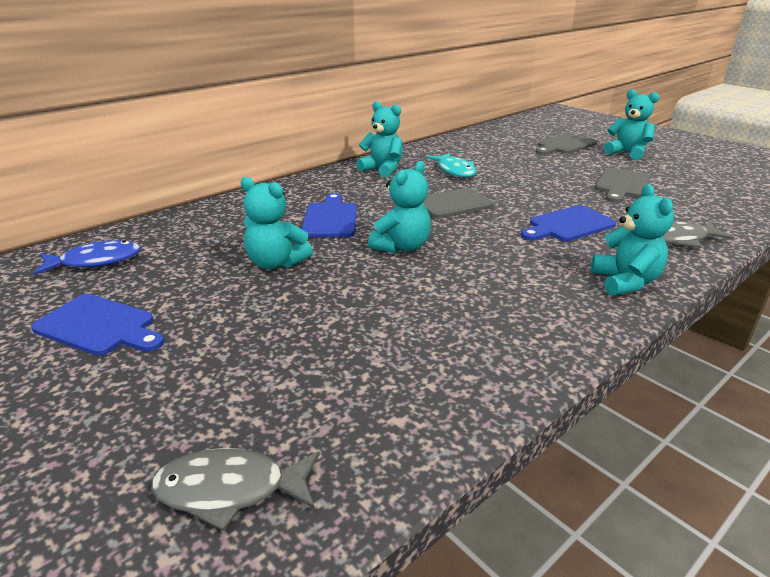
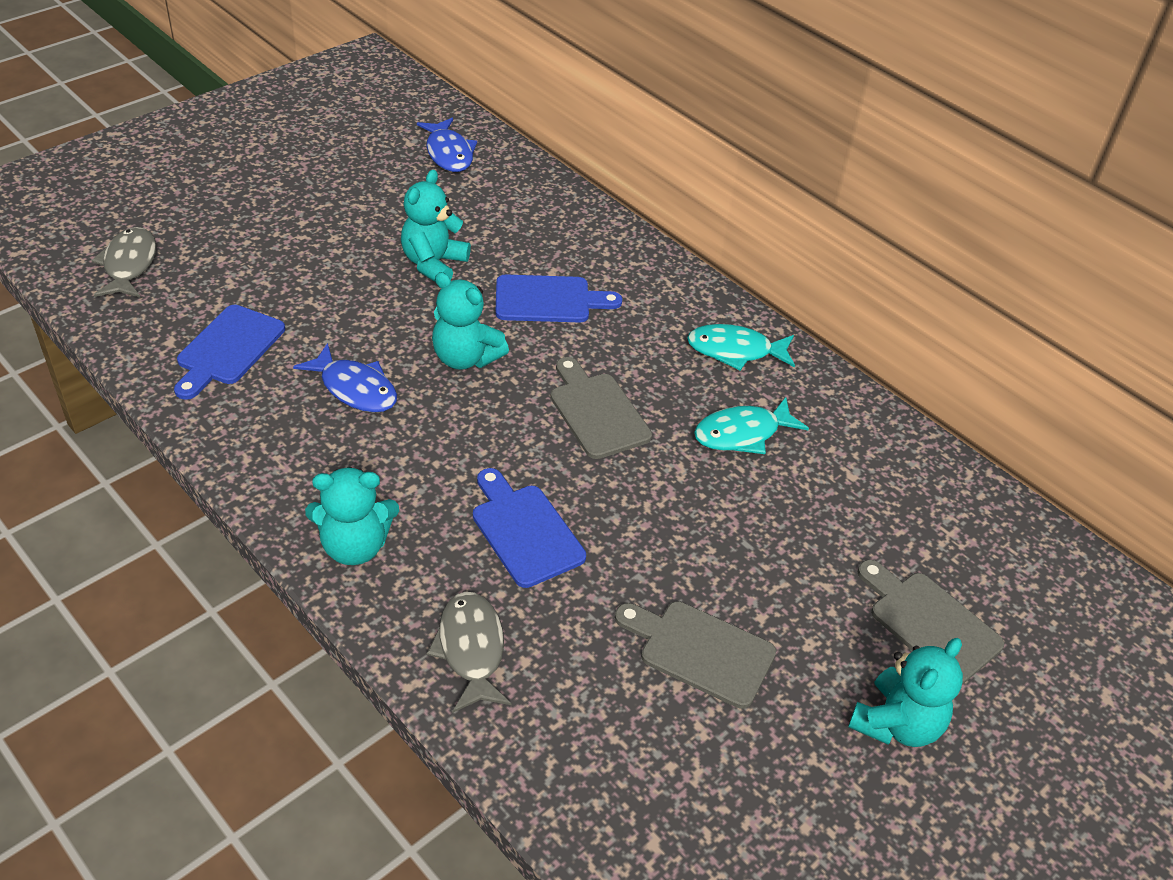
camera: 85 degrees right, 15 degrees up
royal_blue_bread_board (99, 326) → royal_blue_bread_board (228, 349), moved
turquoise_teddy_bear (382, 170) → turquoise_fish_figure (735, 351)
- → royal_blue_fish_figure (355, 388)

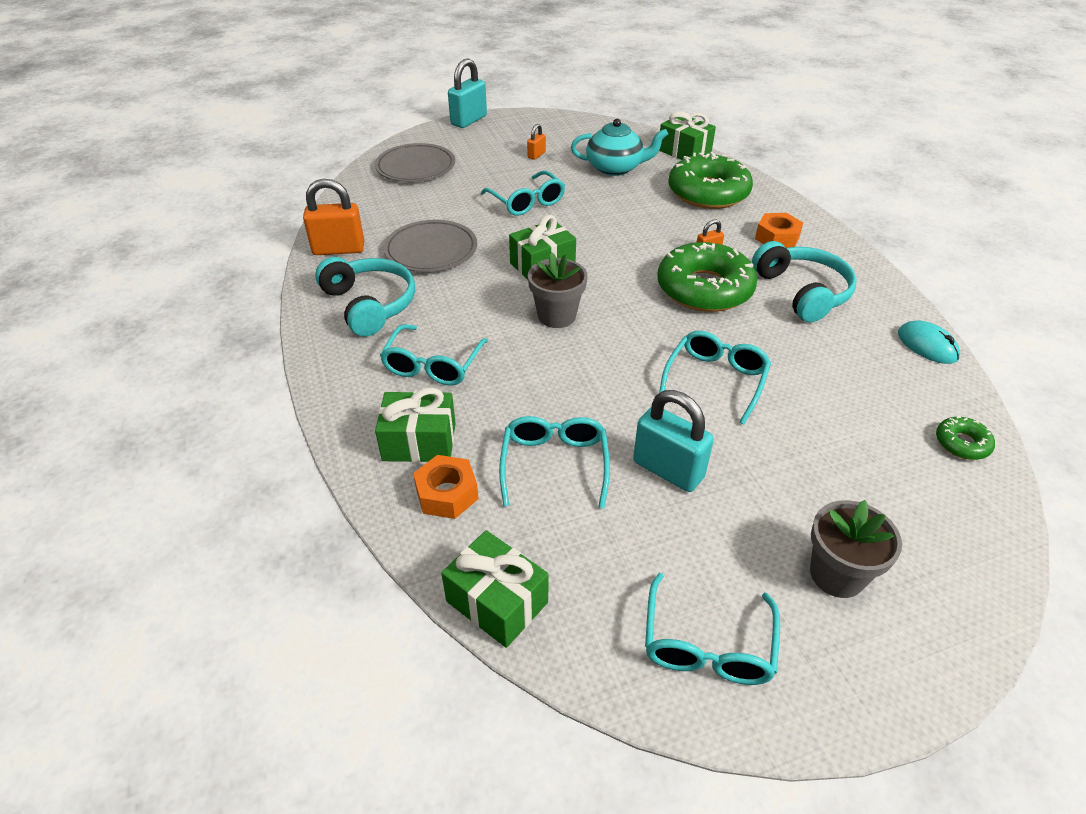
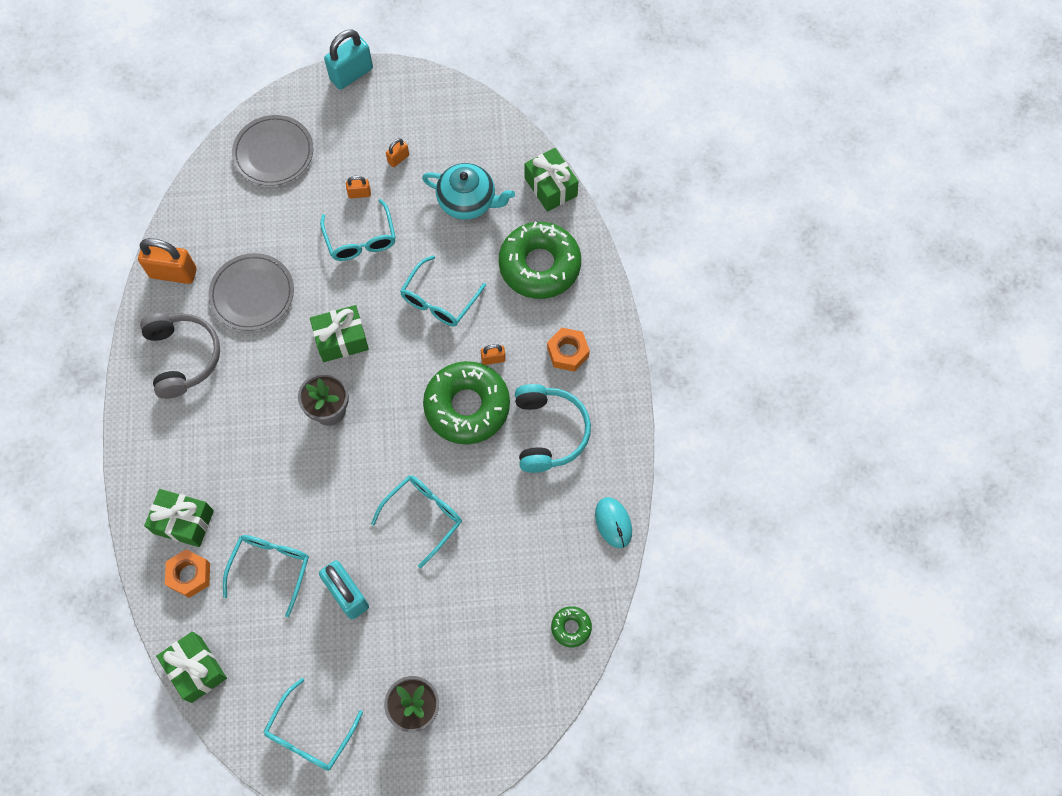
camera: 15 degrees right, 25 degrees up
turquoise_headphones (370, 304) → gray_headphones (183, 357)
turquoise_spectacles (433, 364) → turquoise_spectacles (439, 299), moved
- → bright_orange_small_lock (359, 193)

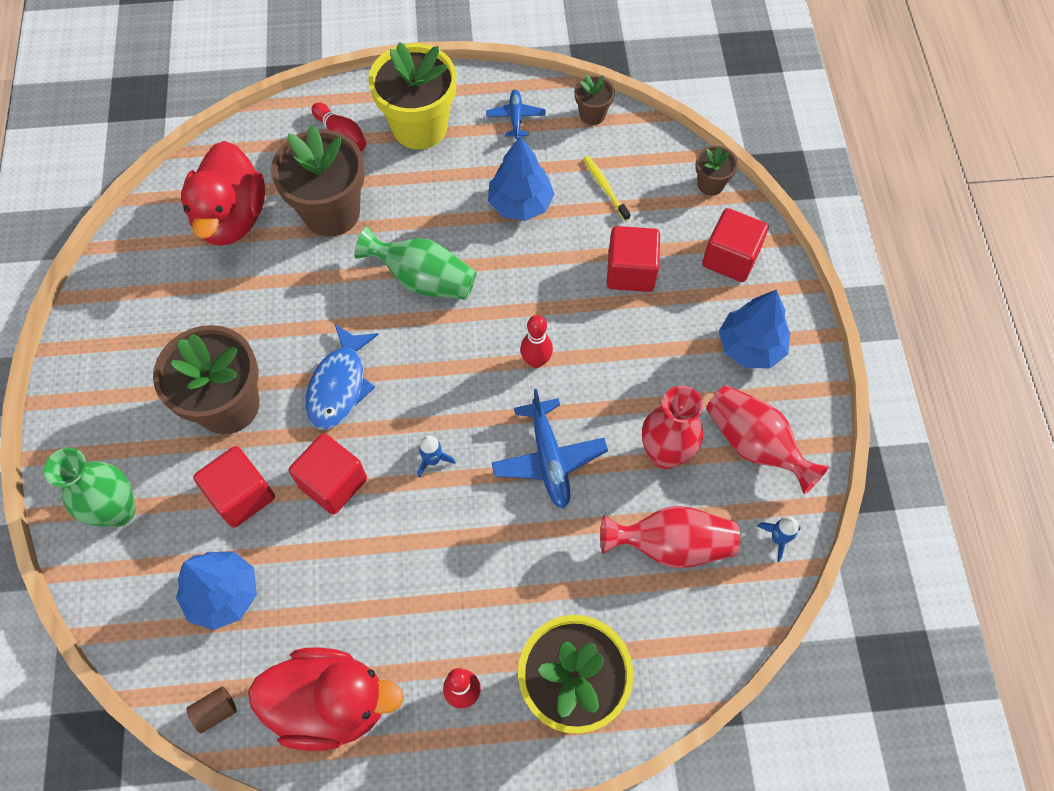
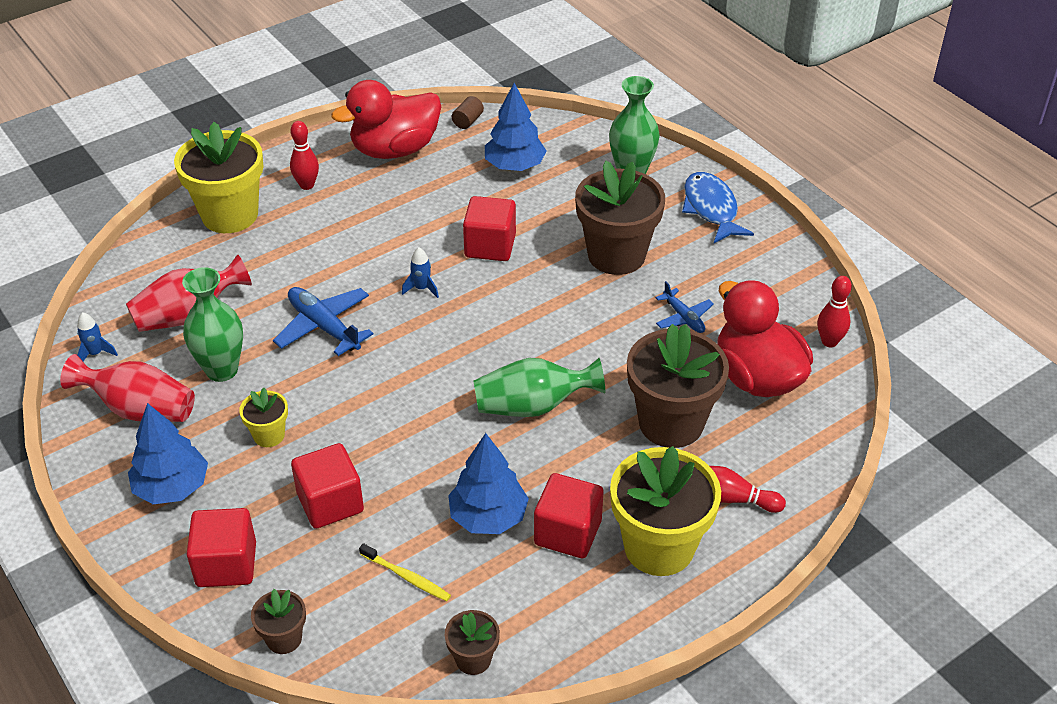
camera: 150 degrees right, 20 degrees down
scarlet_cube (241, 495) → scarlet_cube (568, 532), moved
royal_blue_fish_figure (339, 386) → royal_blue_fish_figure (711, 209), moved
royal_blue_aeroplane (516, 118) → royal_blue_aeroplane (683, 317), moved
scarlet_skittle (536, 361) → scarlet_skittle (829, 342), moved
scarlet_tall_vase (665, 454) → green_tall_vase (222, 370)
- → bright_yellow_potted_plant (269, 435)

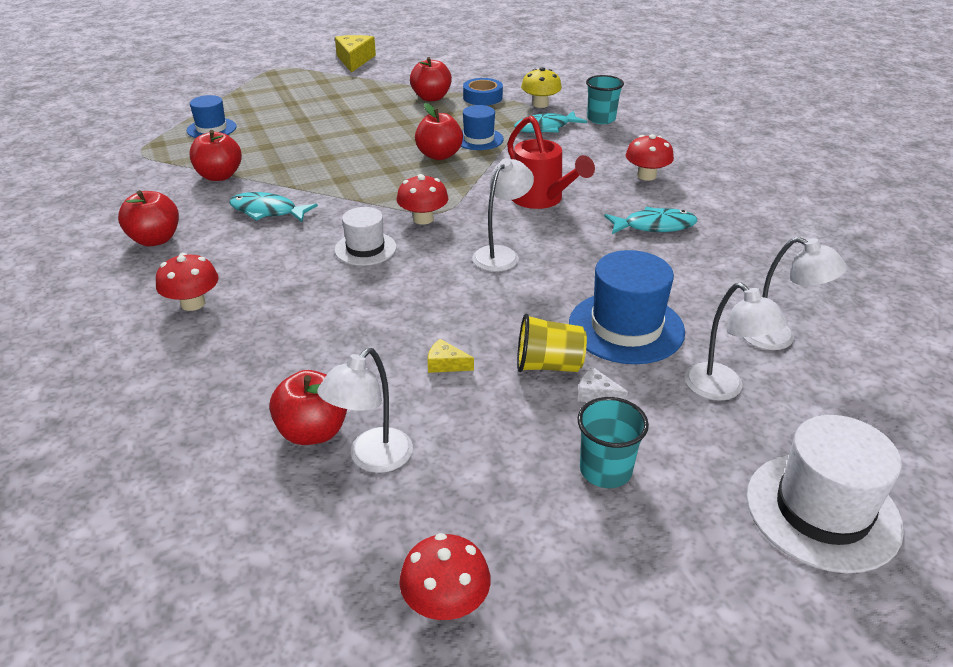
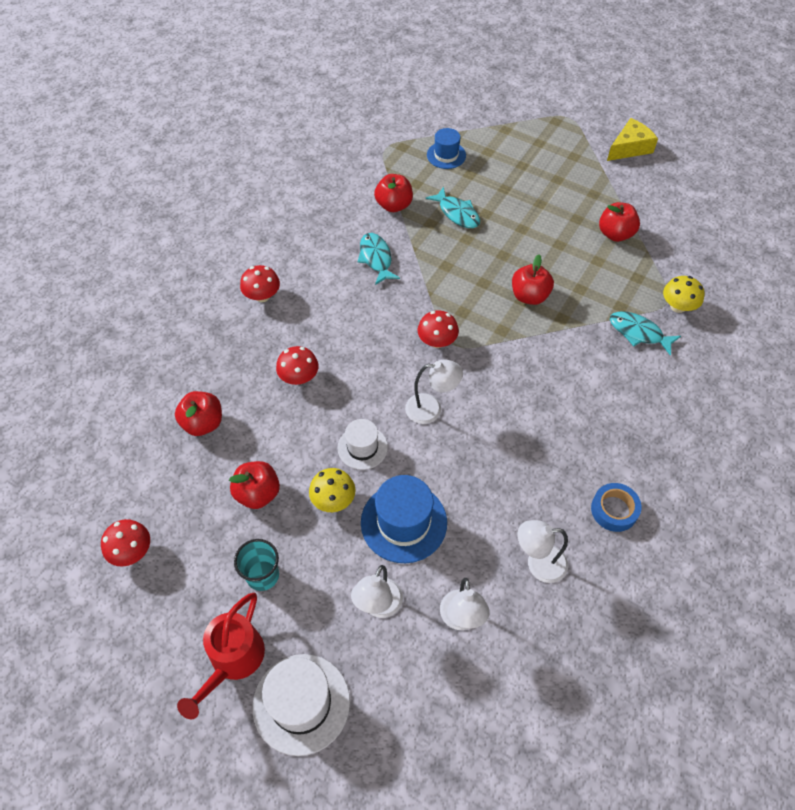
camera: 55 degrees right, 20 degrees up
scarlet_toy_apple (155, 239) → scarlet_toy_apple (258, 493), moved
snow-white_reading_lamp (372, 459) → snow-white_reading_lamp (538, 564), moved
snow-white_top_hat (365, 249) → snow-white_top_hat (362, 447), moved
bright_yellow_cheese_wedge (446, 364) → -
royal_blue_top_hat (478, 139) → -
royal_blue_tape (482, 97) → royal_blue_tape (614, 510), moved
scarlet_watering_can (541, 199) → scarlet_watering_can (232, 661), moved
bright_yellow_cup (548, 365) → bright_yellow_mushroom (333, 499)
snow-white_cheese_wedge (596, 394) → -
turquoise_cup (601, 119) → -
turquoise_fish_figure (654, 226) → turquoise_fish_figure (457, 213), moved
scarlet_mushroom (646, 176) → scarlet_mushroom (299, 377), moved

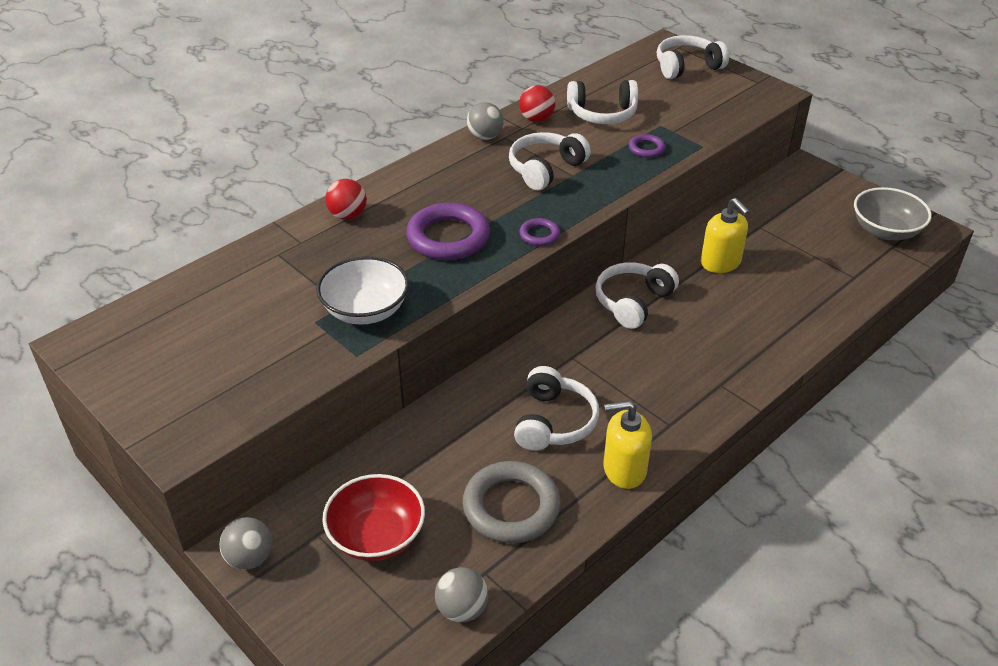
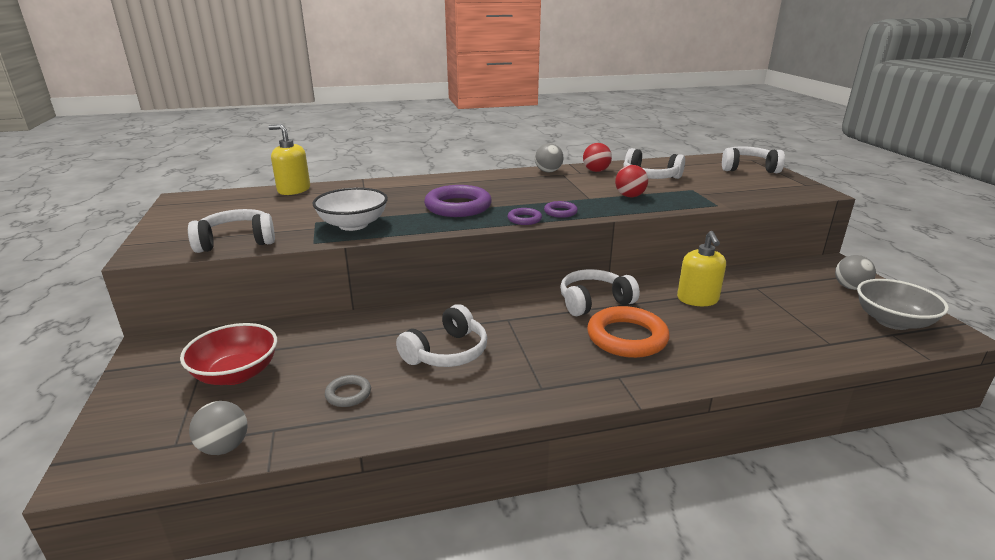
camera: 30 degrees right, 15 degrees down
gray_ball (250, 558) → gray_ball (850, 287), moved
scarlet_ball (348, 215) → scarlet_ball (630, 196), moved
gray_hoop (511, 507) → gray_hoop (348, 394), x0.49
snow-white_headphones (545, 169) → snow-white_headphones (236, 241), moved
bright_yellow_pump_bottle (624, 469) → bright_yellow_pump_bottle (294, 190), moved
purple_hoop (646, 149) → purple_hoop (560, 212), moved
- → bright_orange_hoop (627, 337)

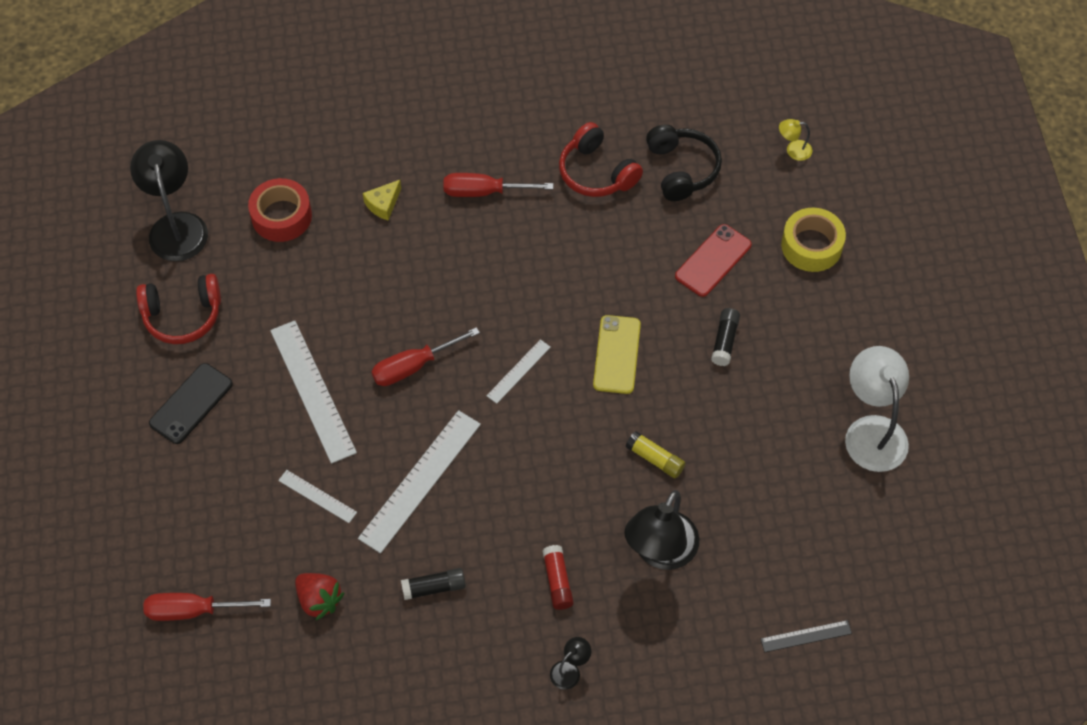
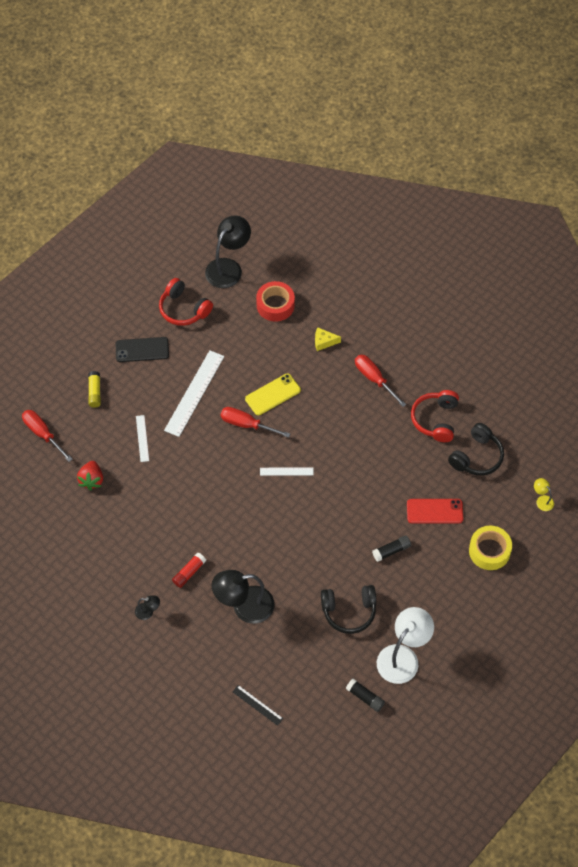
camera: 50 degrees right, 0 degrees up
snow-white_measuring_stick (420, 480) → -
ebony_glue_stick (434, 587) → ebony_glue_stick (365, 697), moved
bright_yellow_mobile_phone (617, 354) → bright_yellow_mobile_phone (272, 394), moved
bright_yellow_glue_stick (655, 459) → bright_yellow_glue_stick (95, 392), moved
- → ebony_headphones (349, 611)

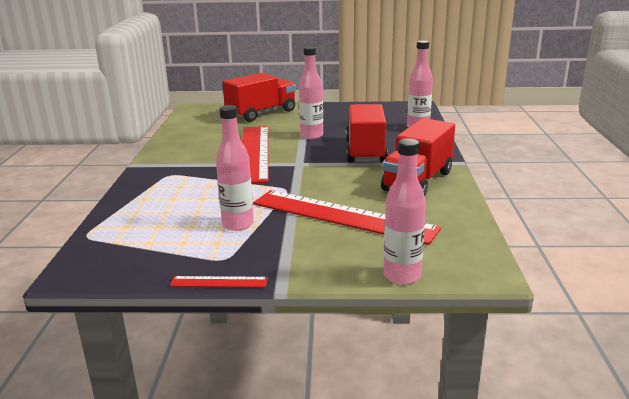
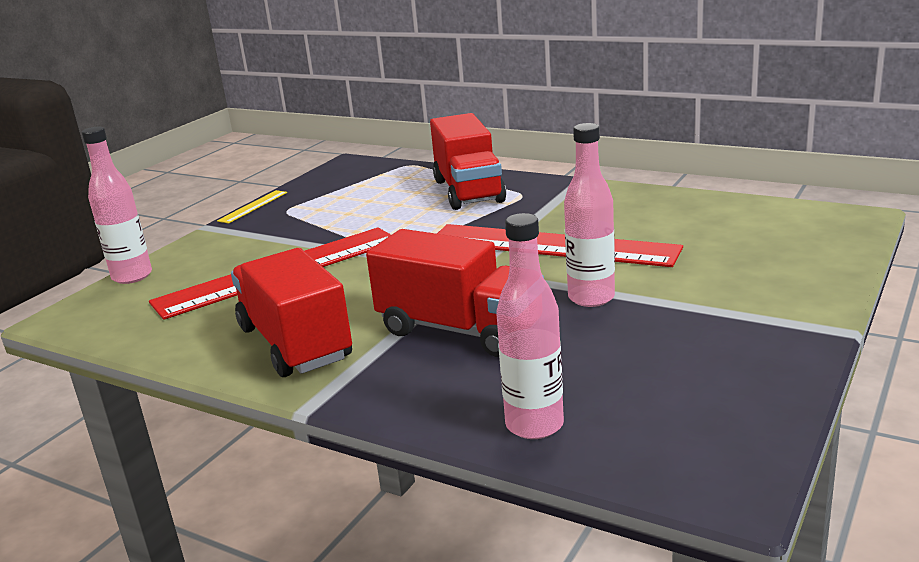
camera: 120 degrees right, 0 degrees up
scarlet_measuring_stick (219, 282) → bright_yellow_measuring_stick (253, 206)
rosy_flask (238, 224) → -
scarlet_lorry (261, 113) → scarlet_lorry (468, 191), moved

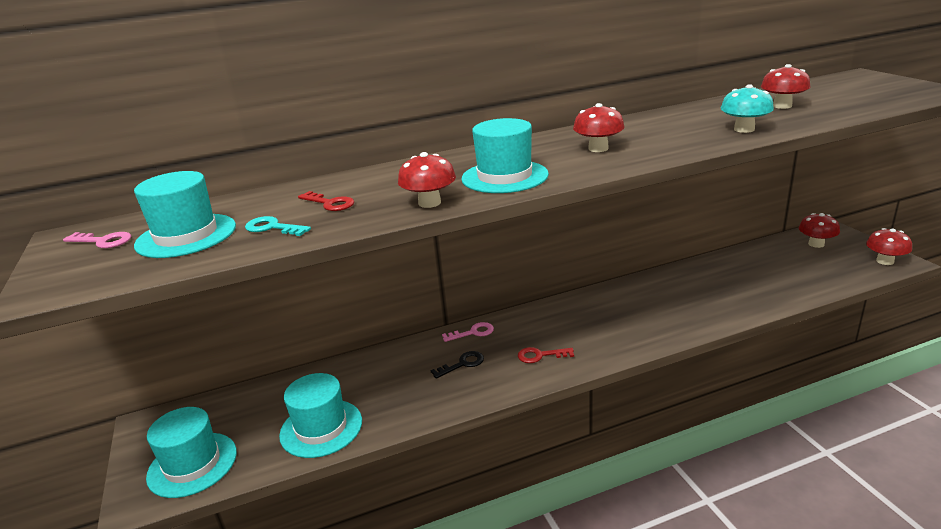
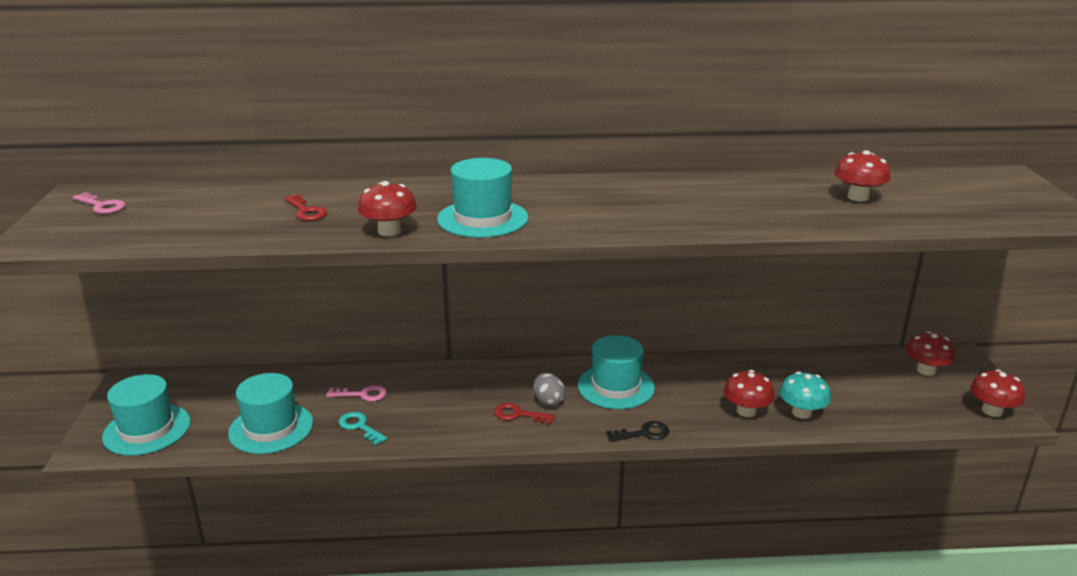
camera: 15 degrees right, 0 degrees up
turquoise_top_hat (186, 235) → turquoise_top_hat (616, 387), moved
turquoise_latchkey (272, 228) → turquoise_latchkey (359, 427), moved
ebony_latchkey (462, 364) → ebony_latchkey (643, 433), moved
rosy_latchkey (473, 332) → rosy_latchkey (362, 394), moved
scarlet_mushroom (598, 149) → scarlet_mushroom (746, 411), moved
turquoise_mushroom (744, 129) → turquoise_mushroom (801, 413), moved
- → gray_toy_egg (548, 401)

